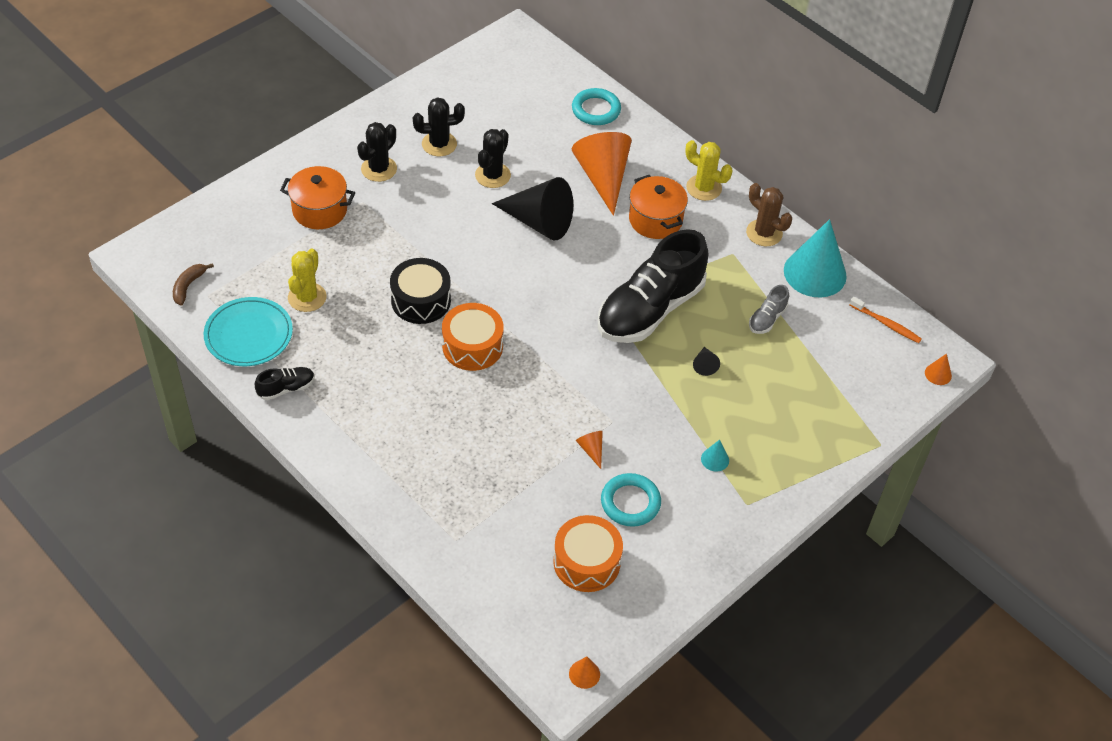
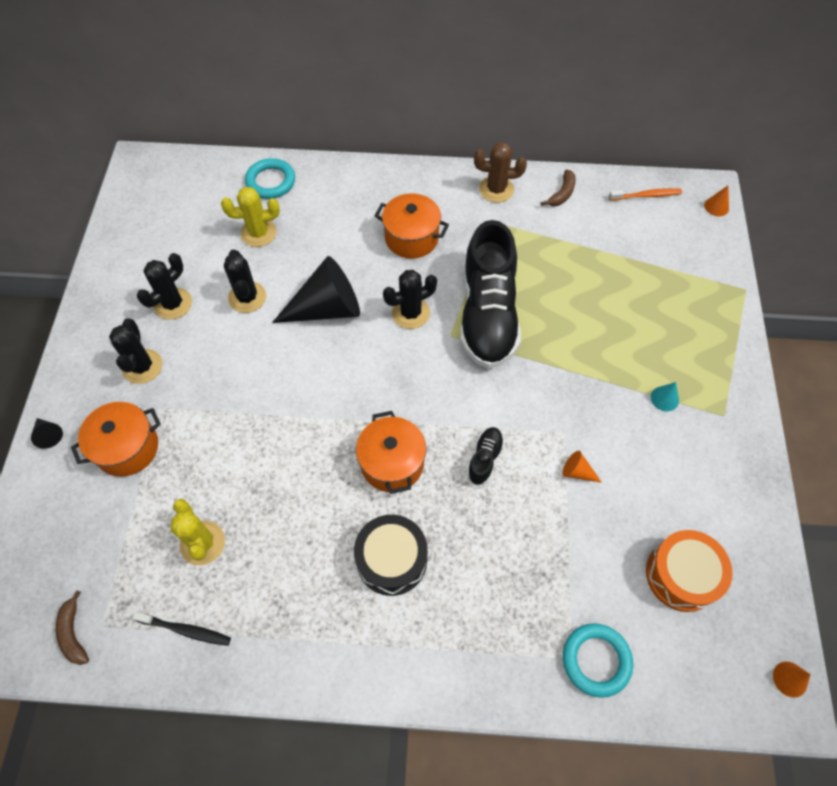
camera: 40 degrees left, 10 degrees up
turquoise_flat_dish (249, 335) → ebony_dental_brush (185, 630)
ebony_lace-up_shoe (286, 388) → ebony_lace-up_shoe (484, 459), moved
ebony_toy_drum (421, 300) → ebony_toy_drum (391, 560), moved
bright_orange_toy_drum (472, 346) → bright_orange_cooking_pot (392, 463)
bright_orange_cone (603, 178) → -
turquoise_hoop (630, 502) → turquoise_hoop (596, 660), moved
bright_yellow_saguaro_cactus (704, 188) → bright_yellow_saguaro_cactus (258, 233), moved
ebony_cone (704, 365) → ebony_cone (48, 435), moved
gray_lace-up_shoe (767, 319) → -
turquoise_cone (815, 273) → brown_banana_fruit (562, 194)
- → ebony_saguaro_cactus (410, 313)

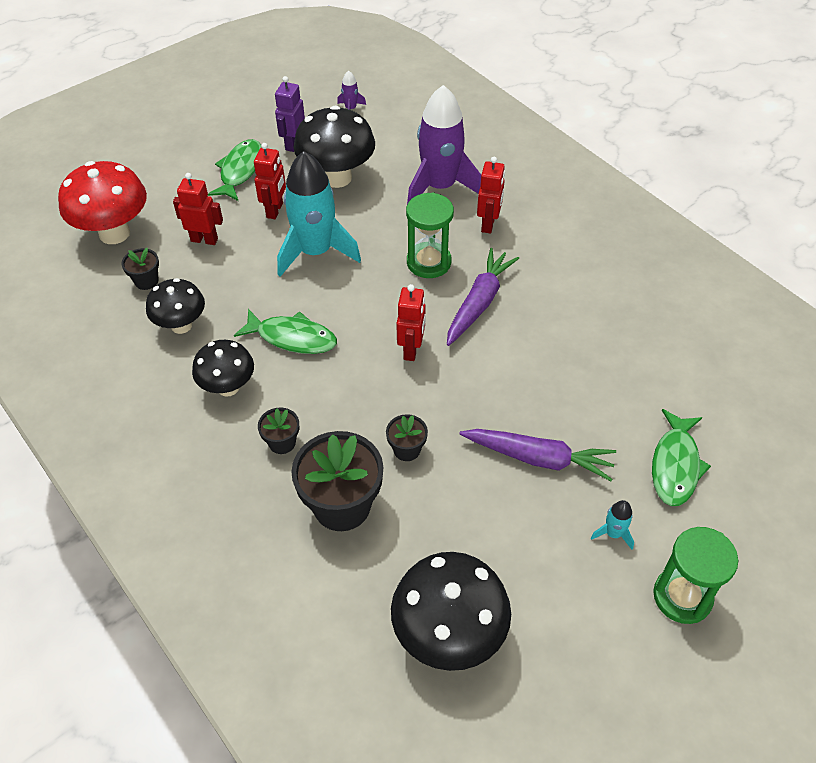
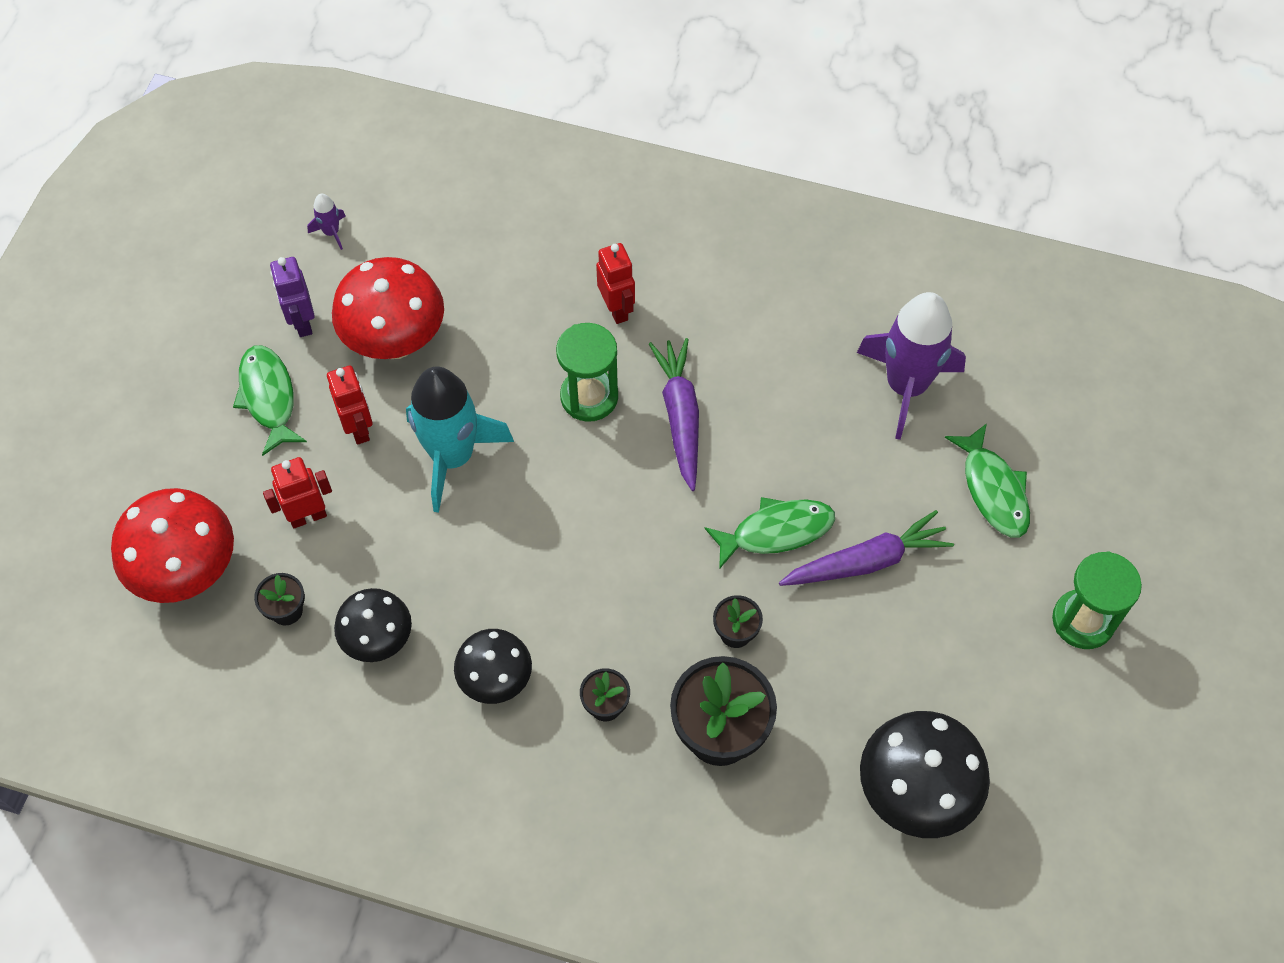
camera: 35 degrees left, 10 degrees up
green_fish_figure (292, 338) → green_fish_figure (776, 531), moved
ebony_mushroom (337, 178) → scarlet_mushroom (395, 342)
scarlet_toy_robot (411, 350) → -
purple_spaceship (440, 187) → purple_spaceship (906, 386), moved
turquoise_spaceship (613, 533) → -

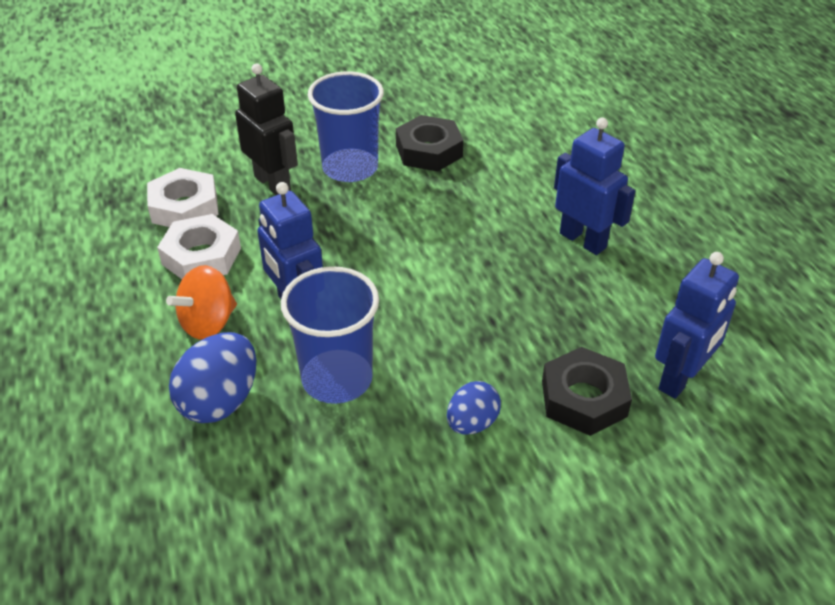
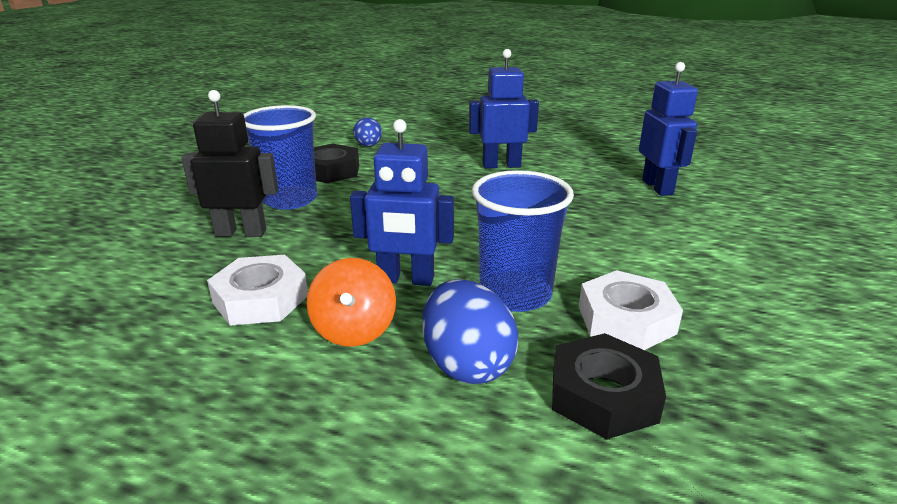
camera: 50 degrees left, 15 degrees down
snow-white_hex_nut (184, 207) → snow-white_hex_nut (626, 320), moved
royal_blue_toy_egg (472, 423) → royal_blue_toy_egg (368, 146), moved
ebony_hex_nut (584, 398) → ebony_hex_nut (603, 395), moved

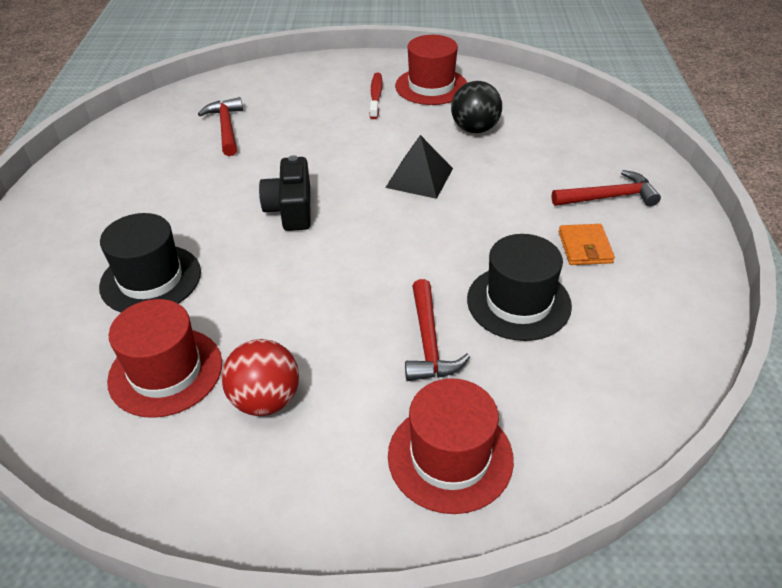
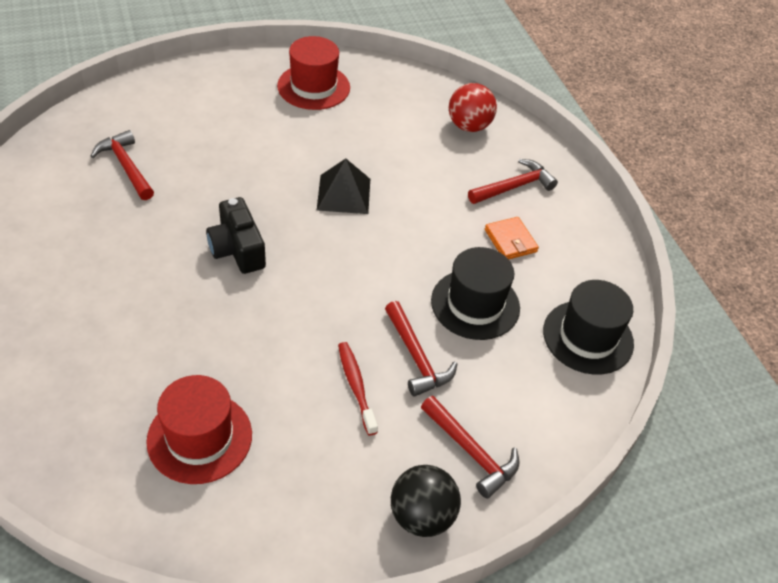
camera: 25 degrees left, 5 degrees up
ebony_top_hat (151, 279) → ebony_top_hat (588, 337), moved
scarlet_ball (265, 400) → scarlet_ball (469, 126), moved
scarlet_dental_brush (376, 96) → scarlet_dental_brush (356, 386), moved
scarlet_top_hat (450, 457) → scarlet_claw_hammer (471, 452)
ebony_ball (474, 129) → ebony_ball (421, 516), moved

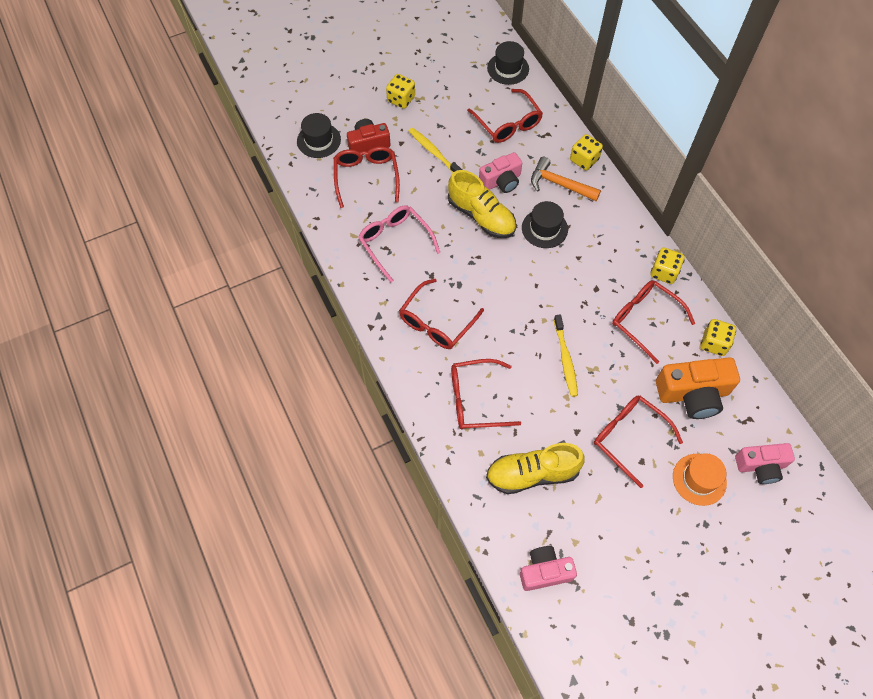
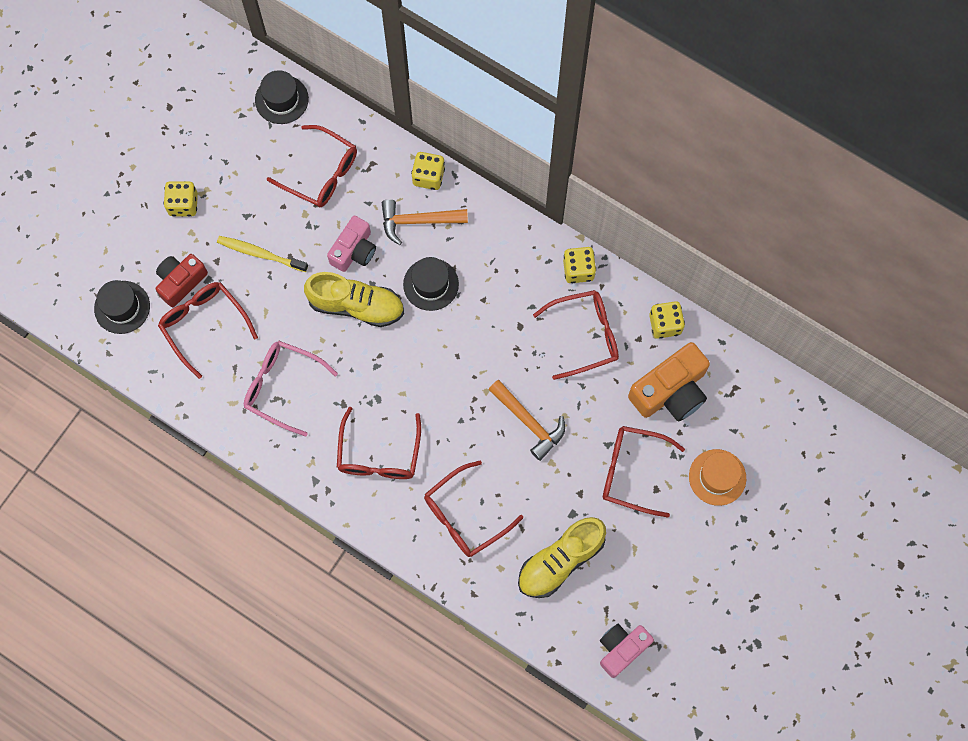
camera: 30 degrees left, 10 degrees up
bright_yellow_dental_brush (565, 359) → bright_orange_claw_hammer (529, 422)
scarlet_spectacles (644, 320) → scarlet_spectacles (585, 335), 150 degrees clockwise
rosy_compact_camera (761, 466) → -

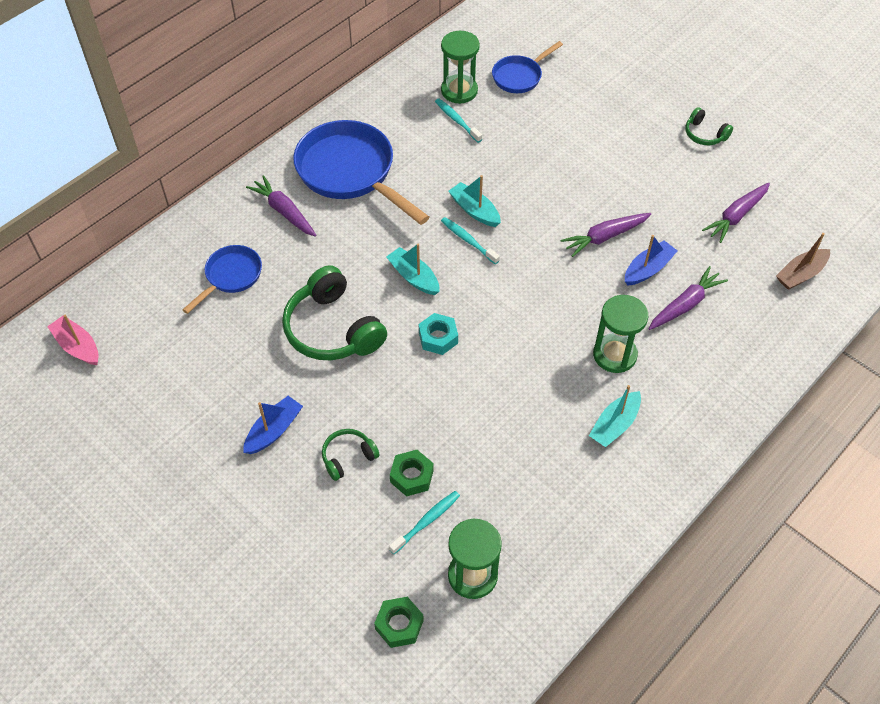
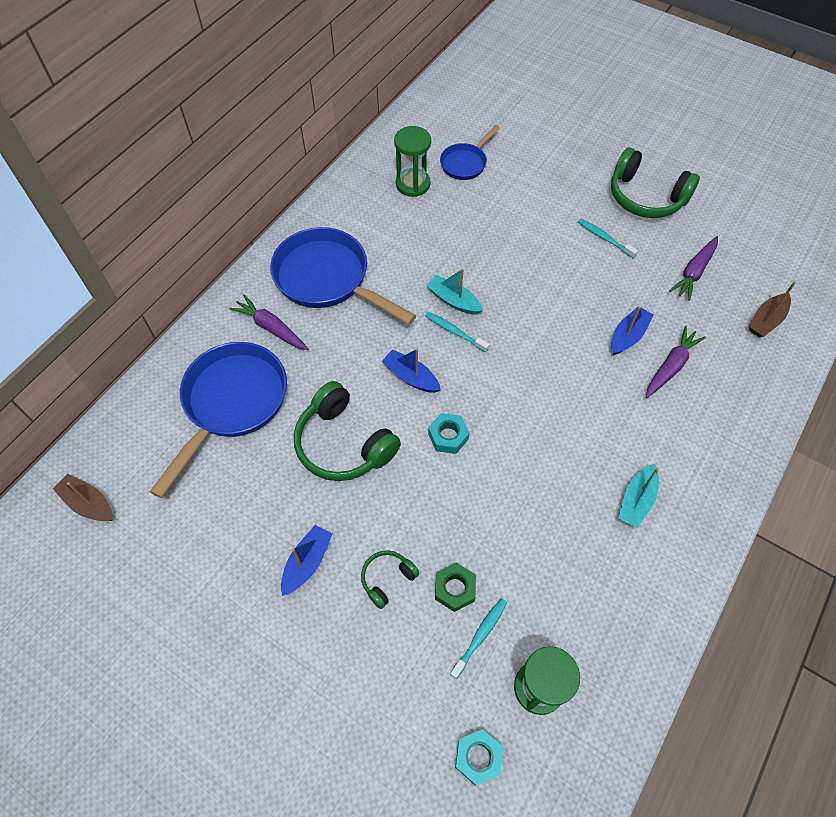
camera: 10 degrees left, 5 degrees up
rosy_toy_boat (77, 346) → brown_toy_boat (88, 503)
royal_blue_pan (231, 276) → royal_blue_pan (231, 403), x1.86
green_hex_nut (399, 625) → turquoise_hex_nut (478, 757)
turquoise_toy_boat (413, 277) → royal_blue_toy_boat (411, 377)
turquoise_dental_brush (457, 120) → turquoise_dental_brush (604, 238), moved
purple_root_vegetable (605, 237) → -
green_hourglass (614, 355) → -
green_headphones (704, 134) → green_headphones (646, 197), x1.99

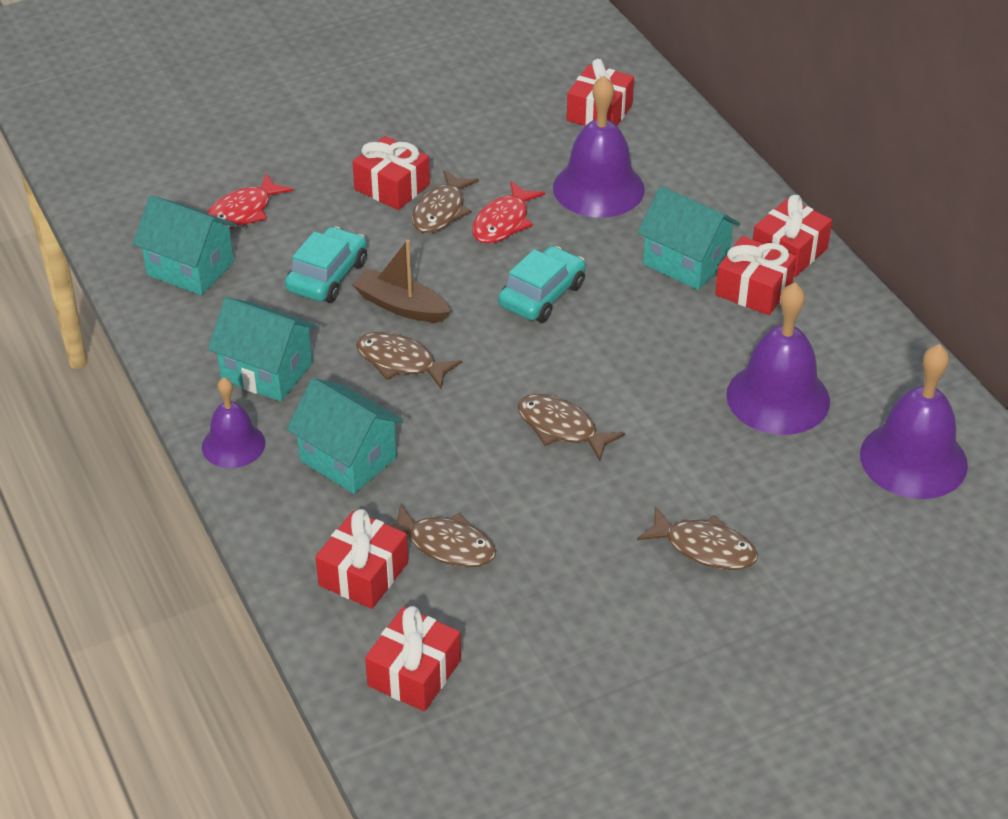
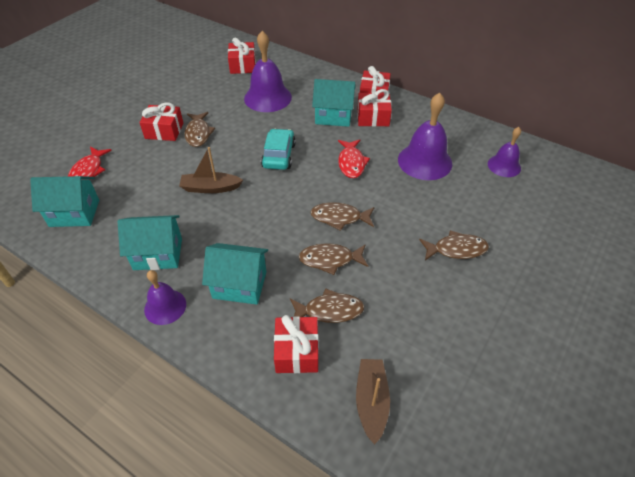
camera: 30 degrees left, 5 degrees up
turquoise_toy_car (327, 276) → -
brown_fish_figure (400, 362) → brown_fish_figure (330, 260), moved
scarlet_present (414, 673) → brown_toy_boat (371, 401)
scarlet_fish_figure (503, 222) → scarlet_fish_figure (351, 163), moved
purple_hand_bell (913, 459) → purple_hand_bell (504, 166), x0.60

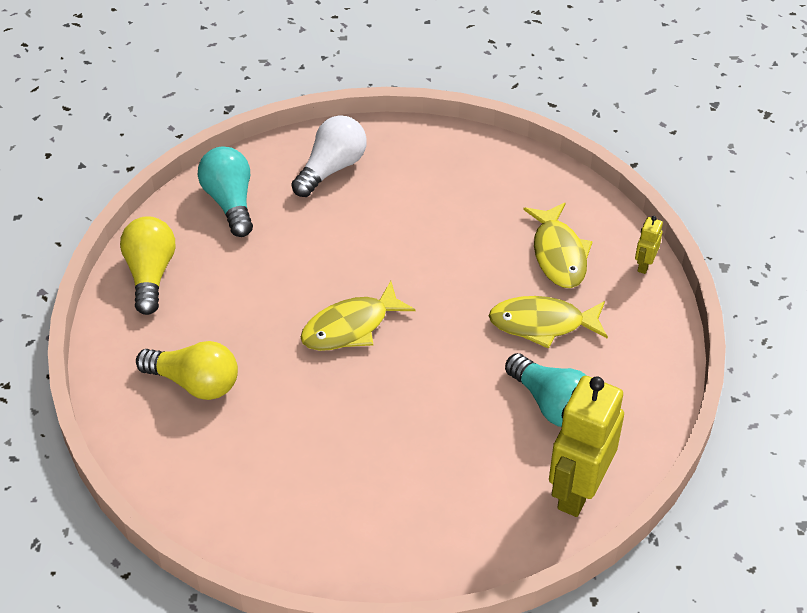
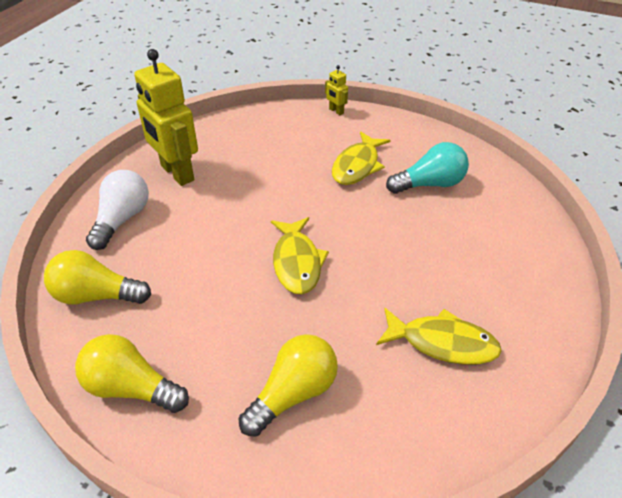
camera: 65 degrees left, 5 degrees down
turquoise_light_bulb (230, 202) → bright_yellow_light_bulb (97, 295)
snow-white_light_bulb (331, 168) → snow-white_light_bulb (122, 219), 45 degrees clockwise
bright_yellow_fish_figure (558, 254) → bright_yellow_fish_figure (442, 343), moved
bright_yellow_toy_robot (577, 490) → bright_yellow_toy_robot (177, 173), moved

